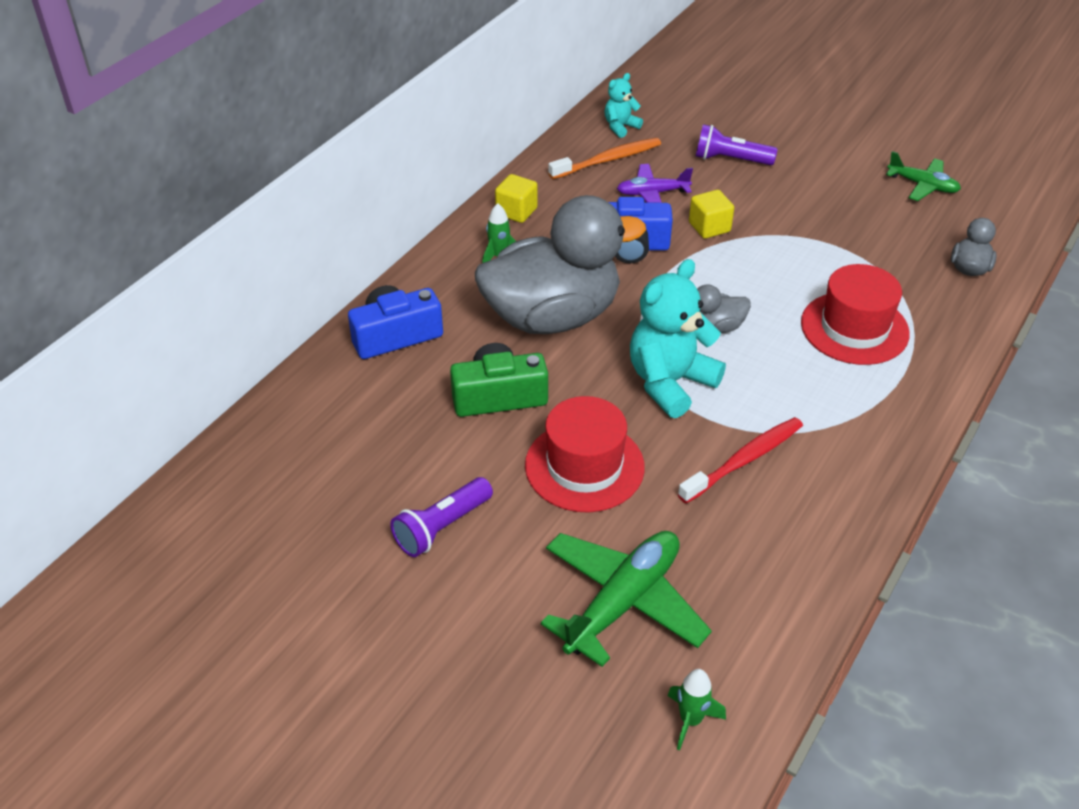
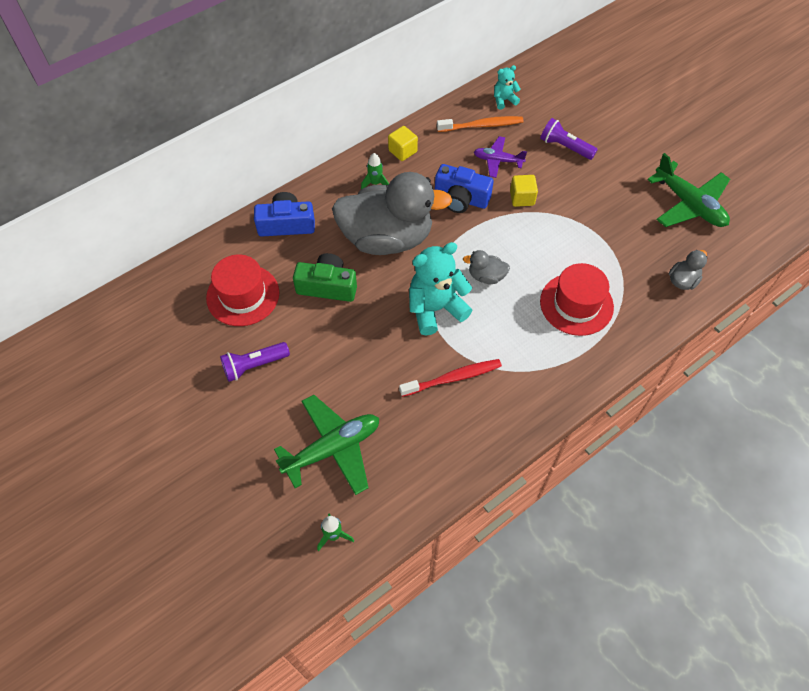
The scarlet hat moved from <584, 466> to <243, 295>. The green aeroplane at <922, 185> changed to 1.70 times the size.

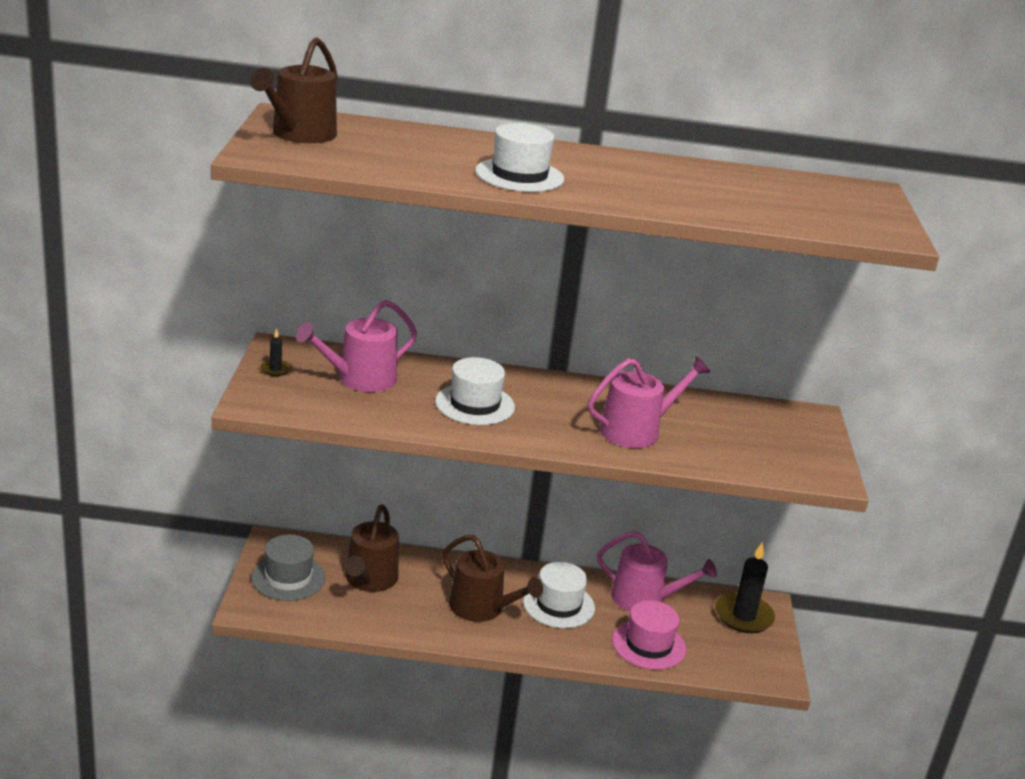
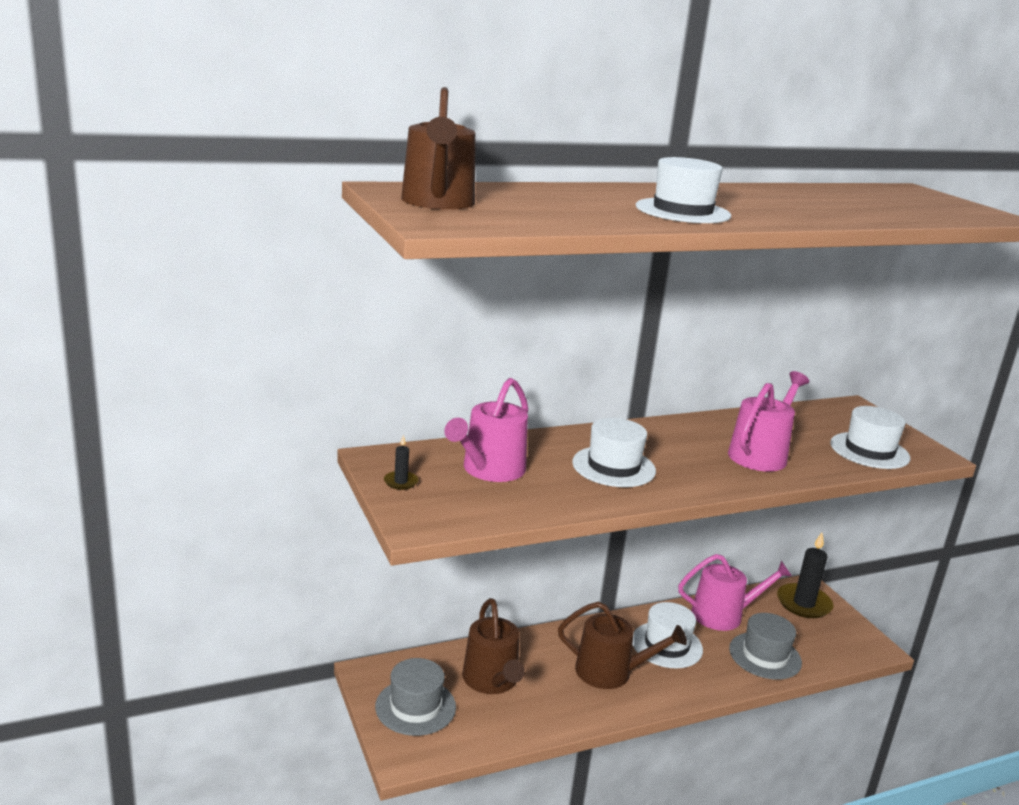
The rose-pink hat at <648, 644> became the ash-grey hat at <765, 656>. The pure white hat at <869, 451> appeared.

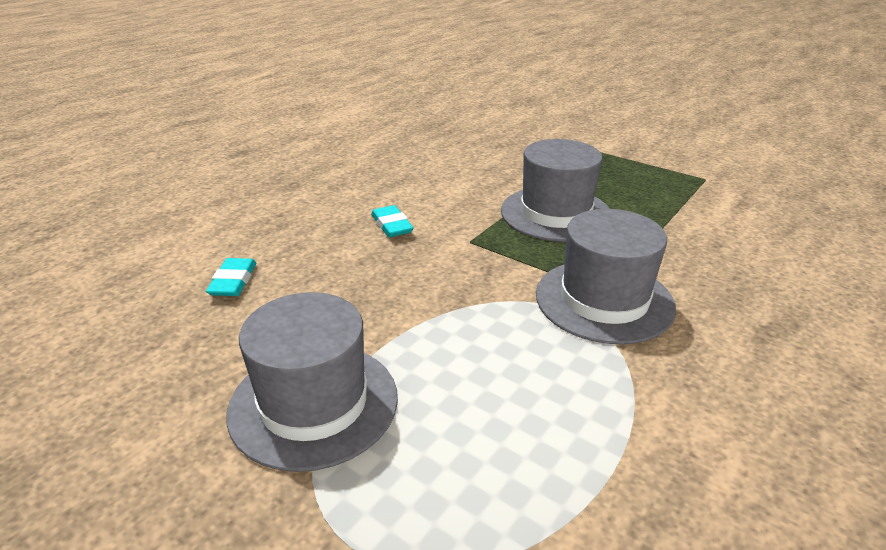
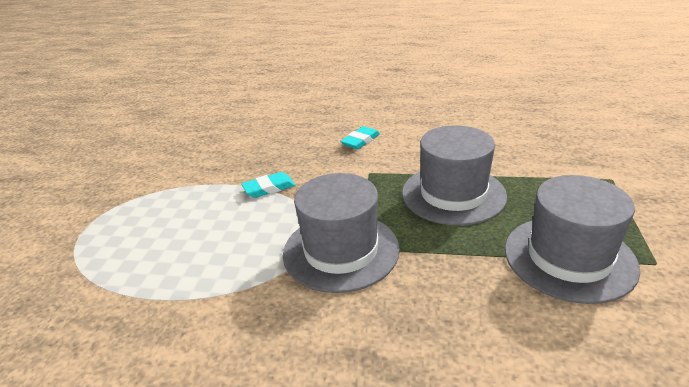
The teal gum eraser moved from <233, 281> to <269, 188>. The ash-grey hat moved from <314, 403> to <569, 257>.

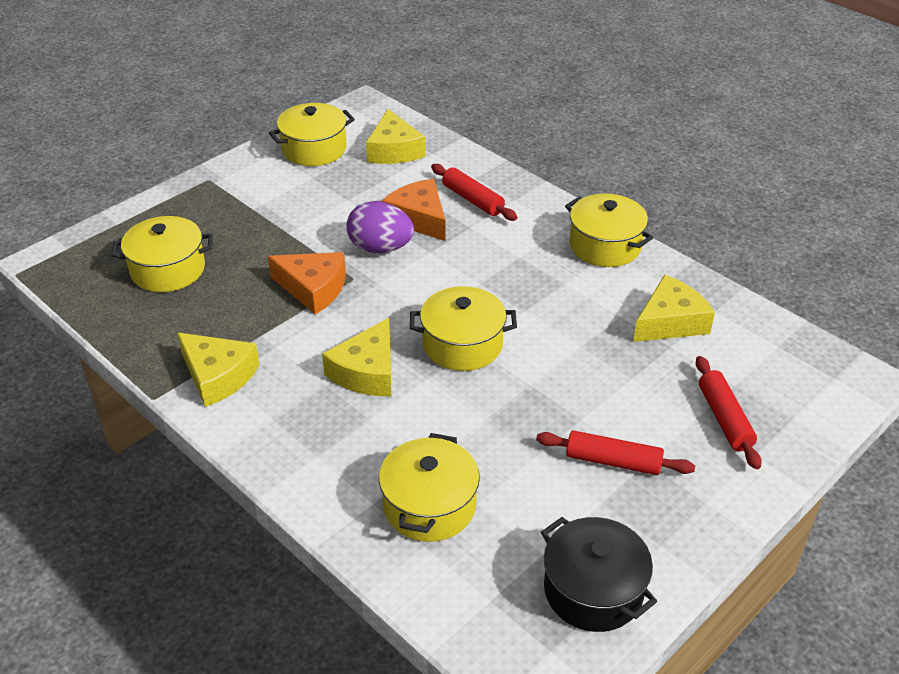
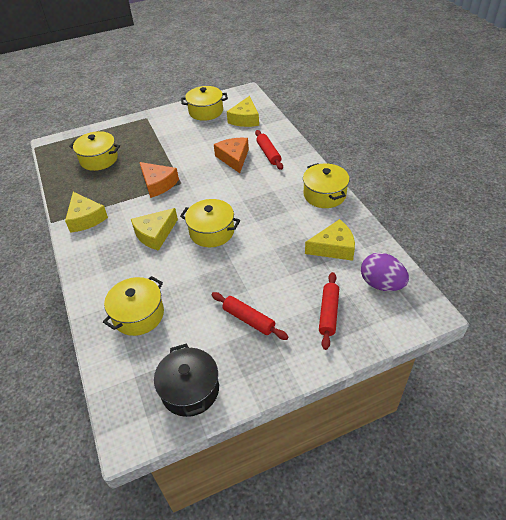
The royal purple toy egg moved from <380, 248> to <381, 284>.

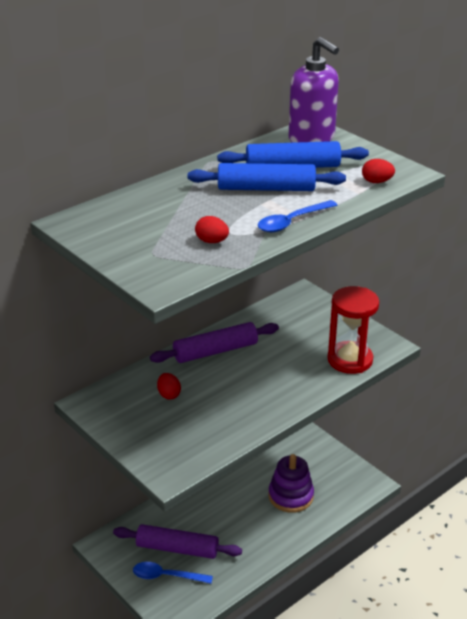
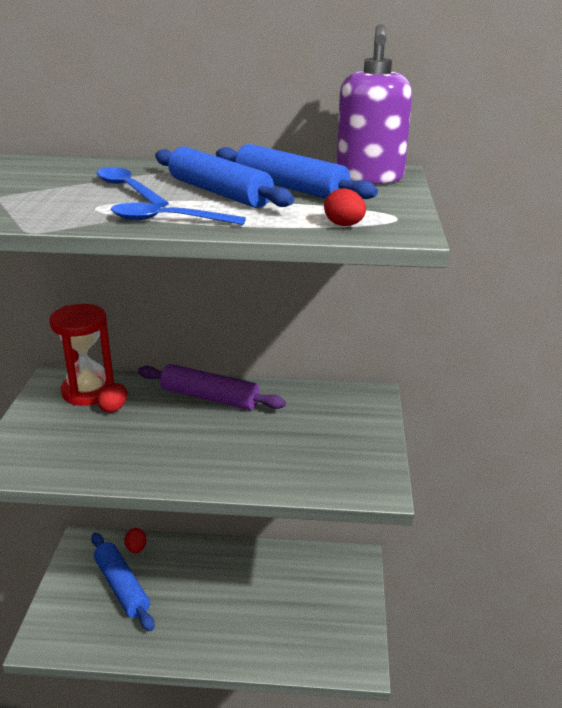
The royal purple dough roller at <177, 548> became the royal blue dough roller at <122, 587>. The royal blue teaspoon moved from <166, 576> to <127, 189>. The scarlet toy egg moved from <212, 241> to <136, 548>. The royal purple stacking toy at <290, 496> disappeared. The scarlet hourglass moved from <350, 360> to <88, 391>.

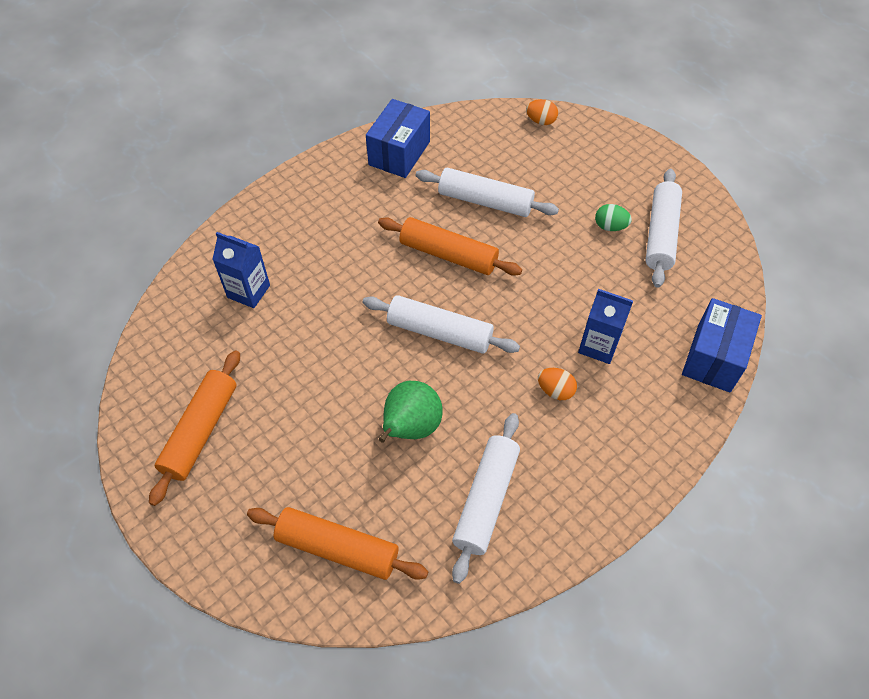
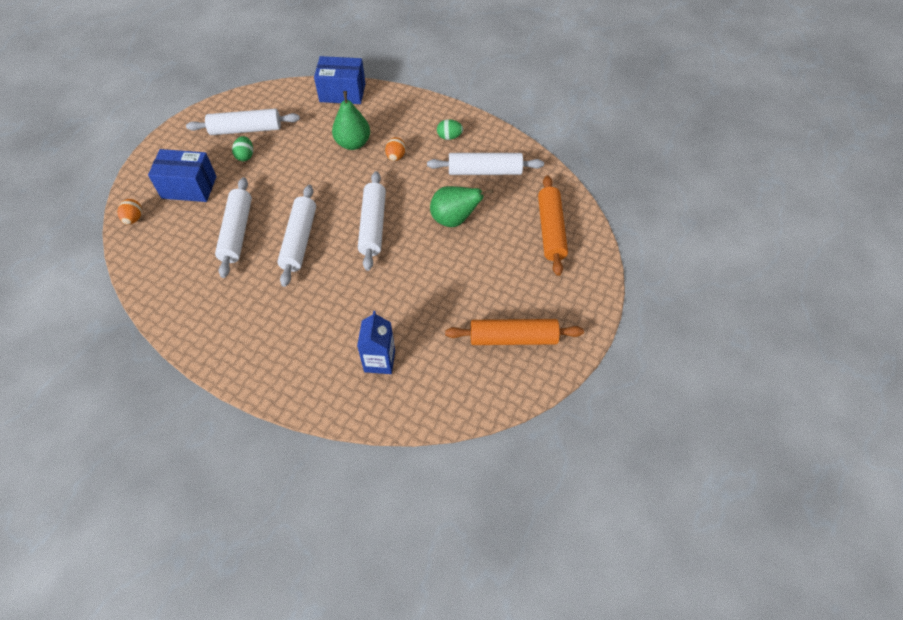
The royal blue box moved from <399, 153> to <189, 187>. The bright orange dough roller at <448, 255> became the pure white dough roller at <300, 240>. The royal blue juice carton at <598, 346> was replaced by the green pear fruit at <353, 143>. The green toy egg at <449, 137> appeared.

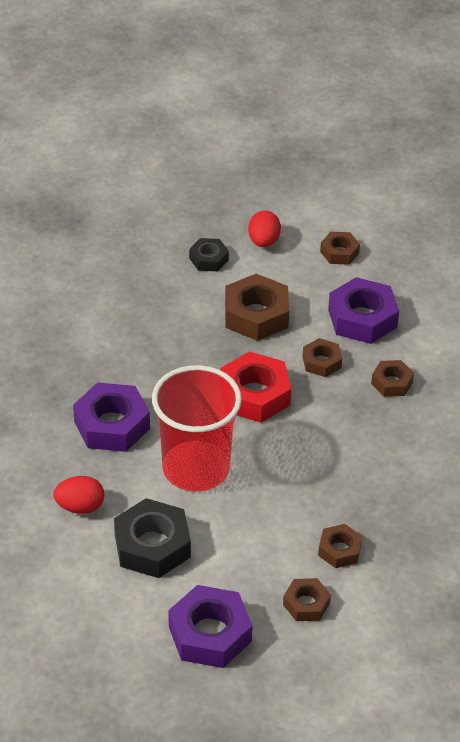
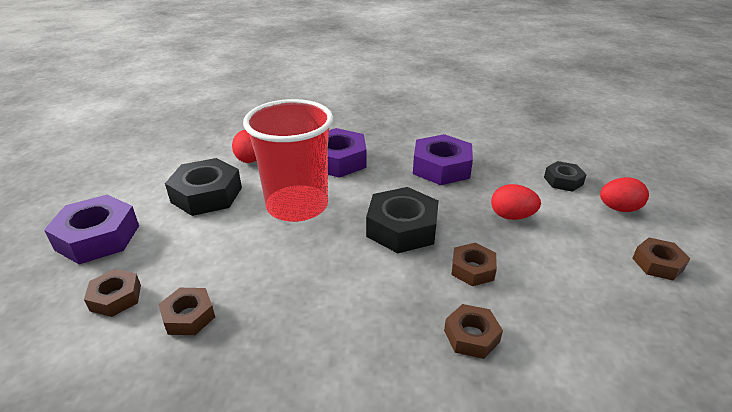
The scarlet hex nut at <254, 395> became the black hex nut at <402, 228>. The russet hex nut at <256, 315> was replaced by the scarlet toy egg at <511, 216>. The royal purple hex nut moved from <362, 318> to <441, 167>.

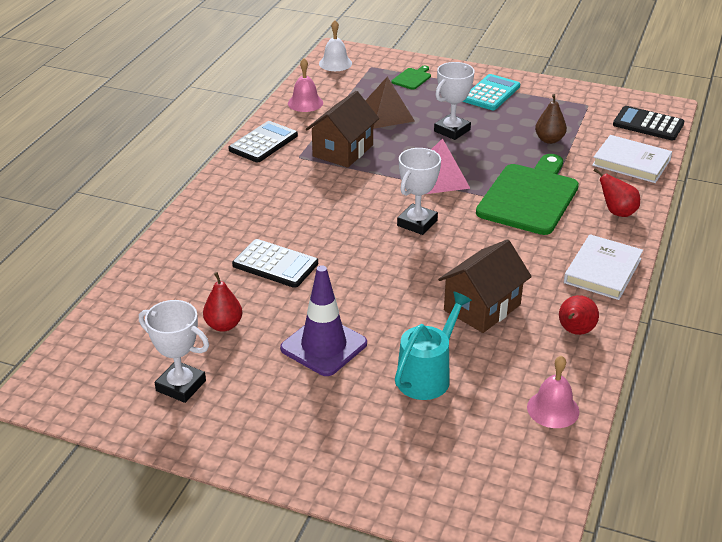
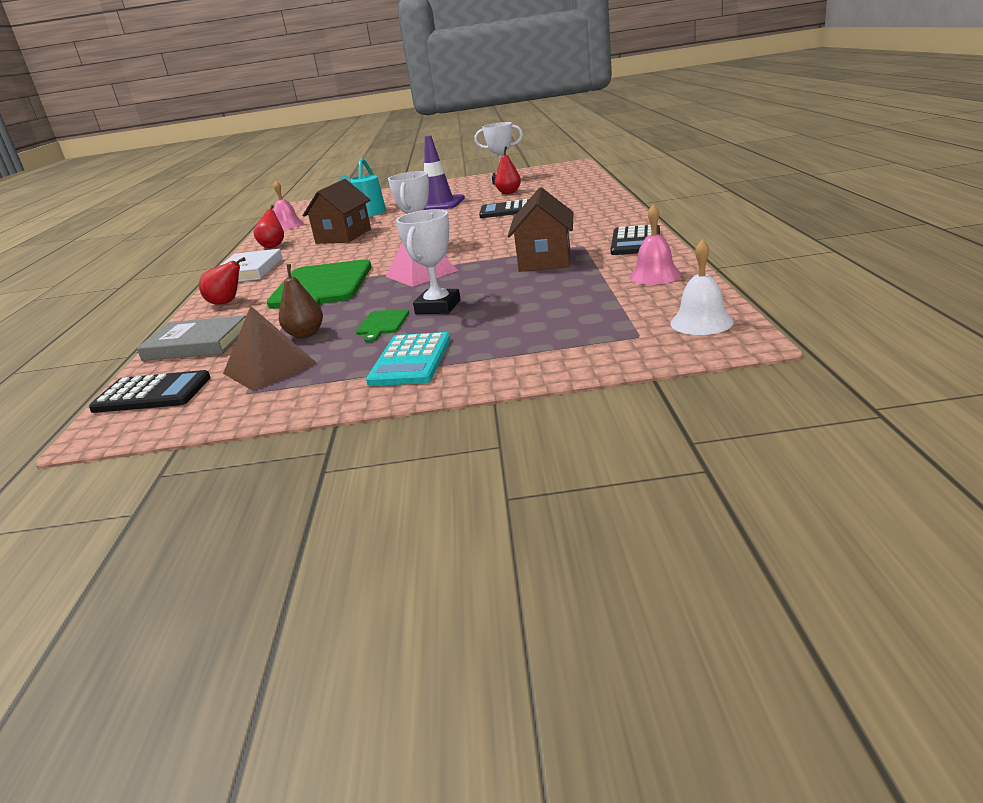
The russet pyramid shape moved from <386, 114> to <270, 368>. The green chopping board moved from <412, 78> to <382, 324>. The pure white hardback at <631, 162> became the ash-grey hardback at <196, 344>.

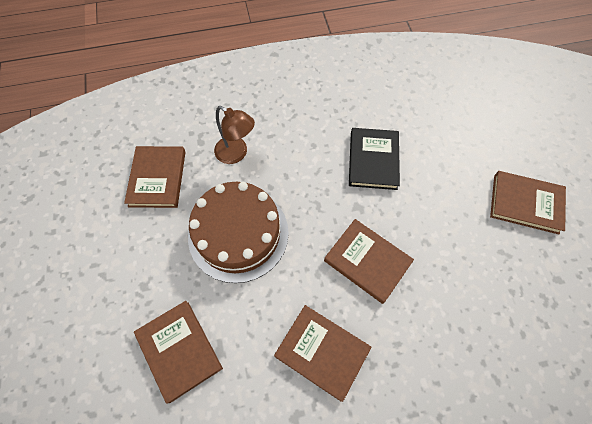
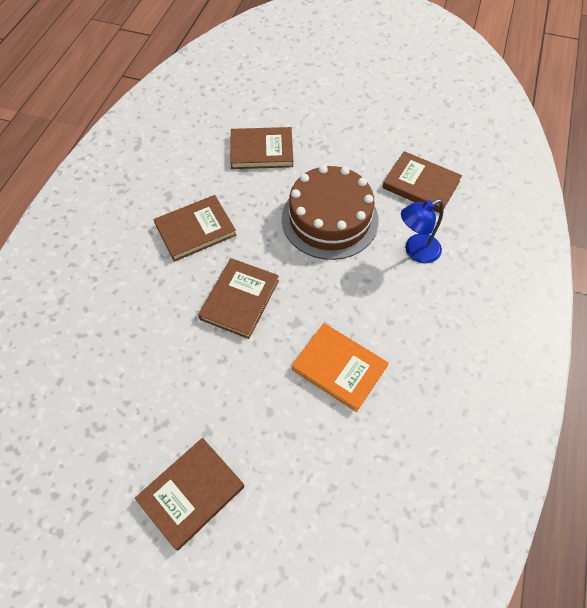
The russet lamp at <236, 154> became the royal blue lamp at <416, 251>. The russet hardback at <367, 261> turned 45 degrees counterclockwise. The black hardback at <373, 160> became the bright orange hardback at <339, 368>.

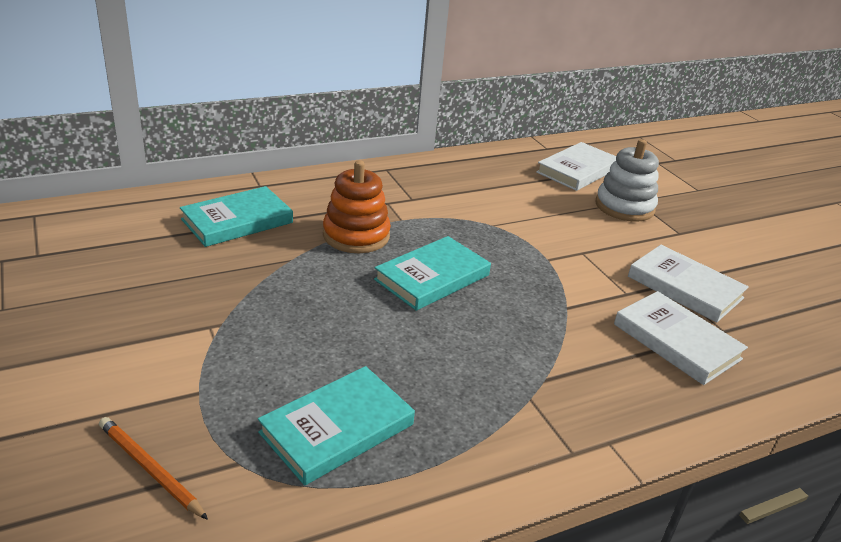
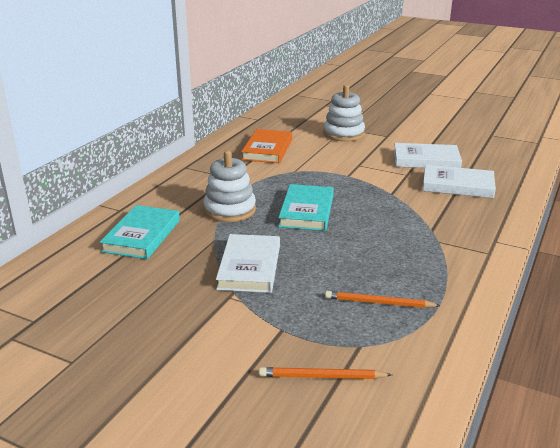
The teal hardback at <337, 428> was replaced by the bright orange pencil at <379, 303>. The bright orange stacking toy at <356, 235> became the pure white stacking toy at <230, 210>. The pure white hardback moved from <577, 170> to <249, 267>. The bright orange hardback at <267, 149> appeared.

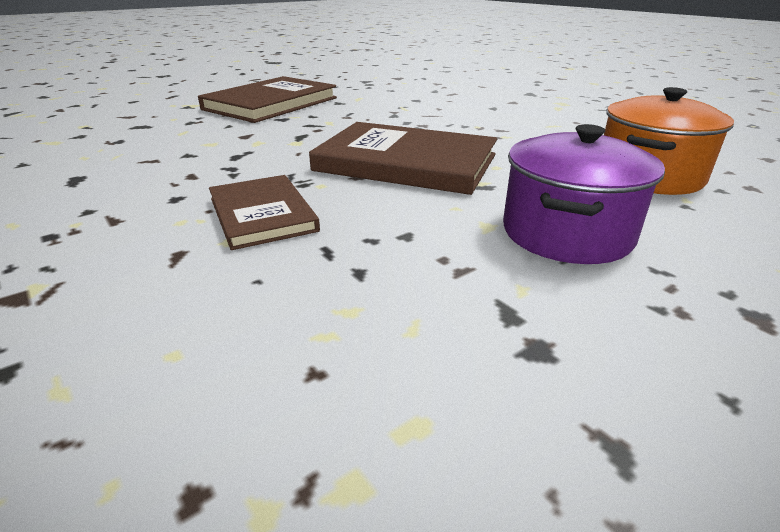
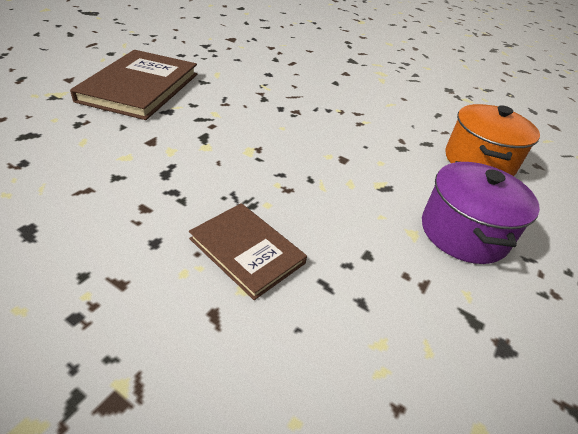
The russet hardback at <406, 163> disappeared.

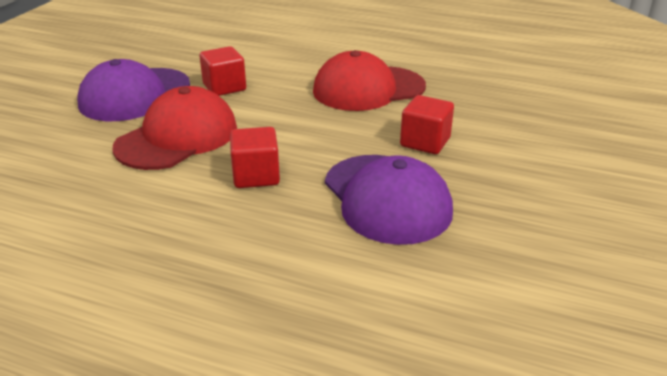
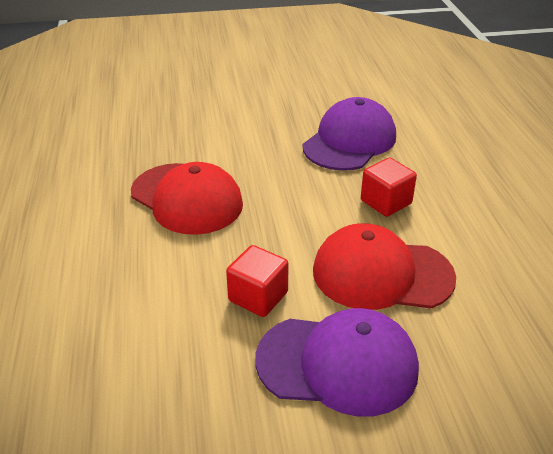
The scarlet solid cube at <425, 142> disappeared.

